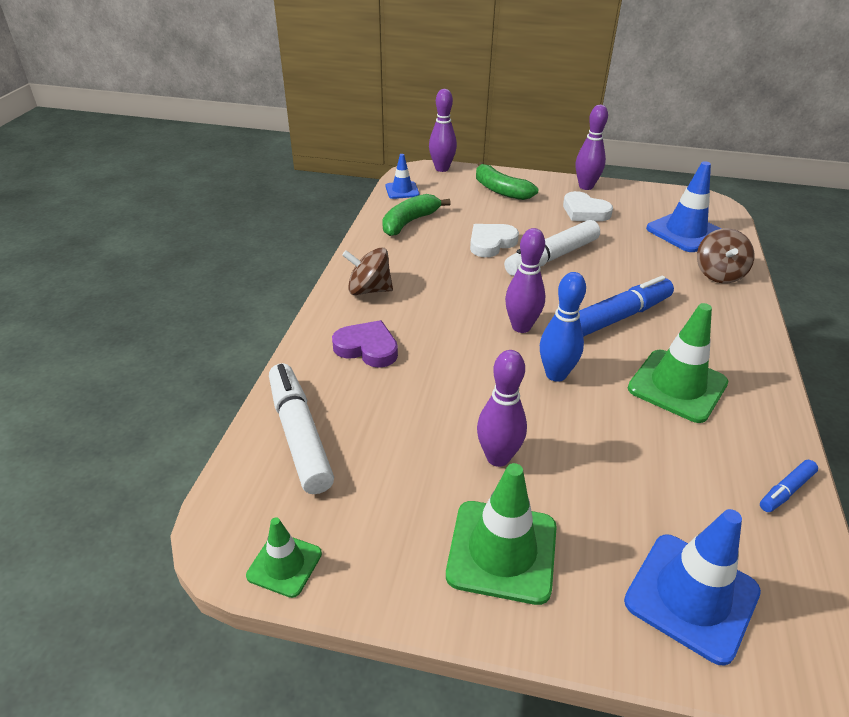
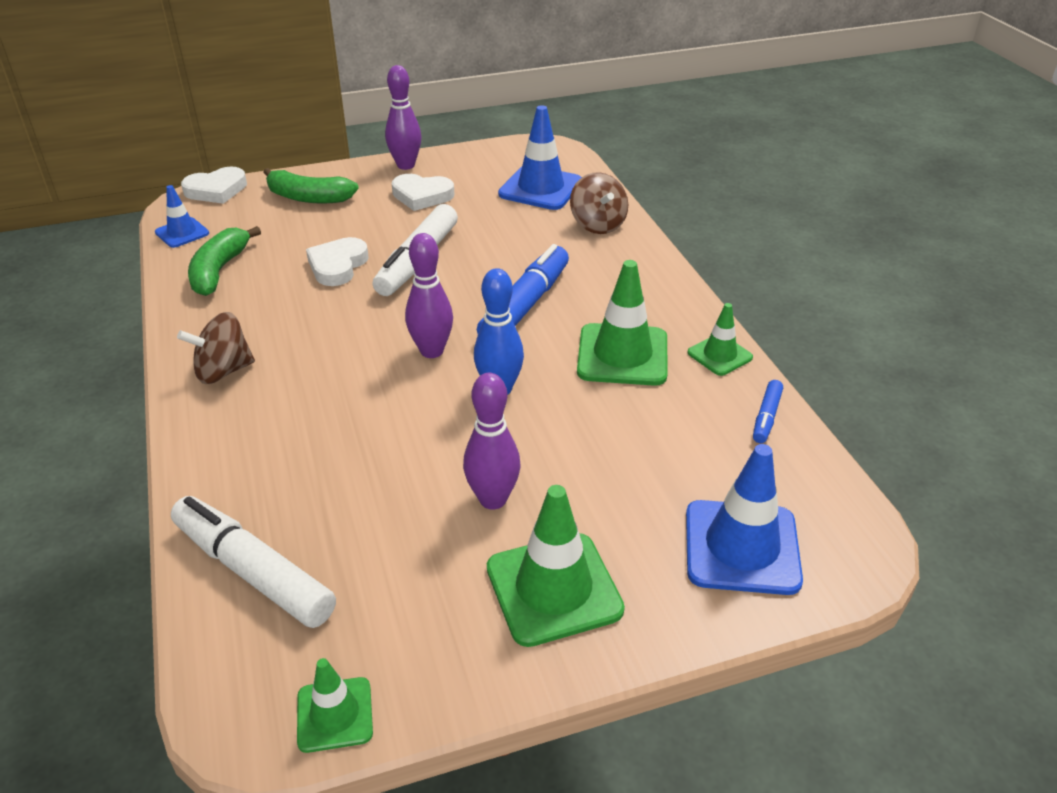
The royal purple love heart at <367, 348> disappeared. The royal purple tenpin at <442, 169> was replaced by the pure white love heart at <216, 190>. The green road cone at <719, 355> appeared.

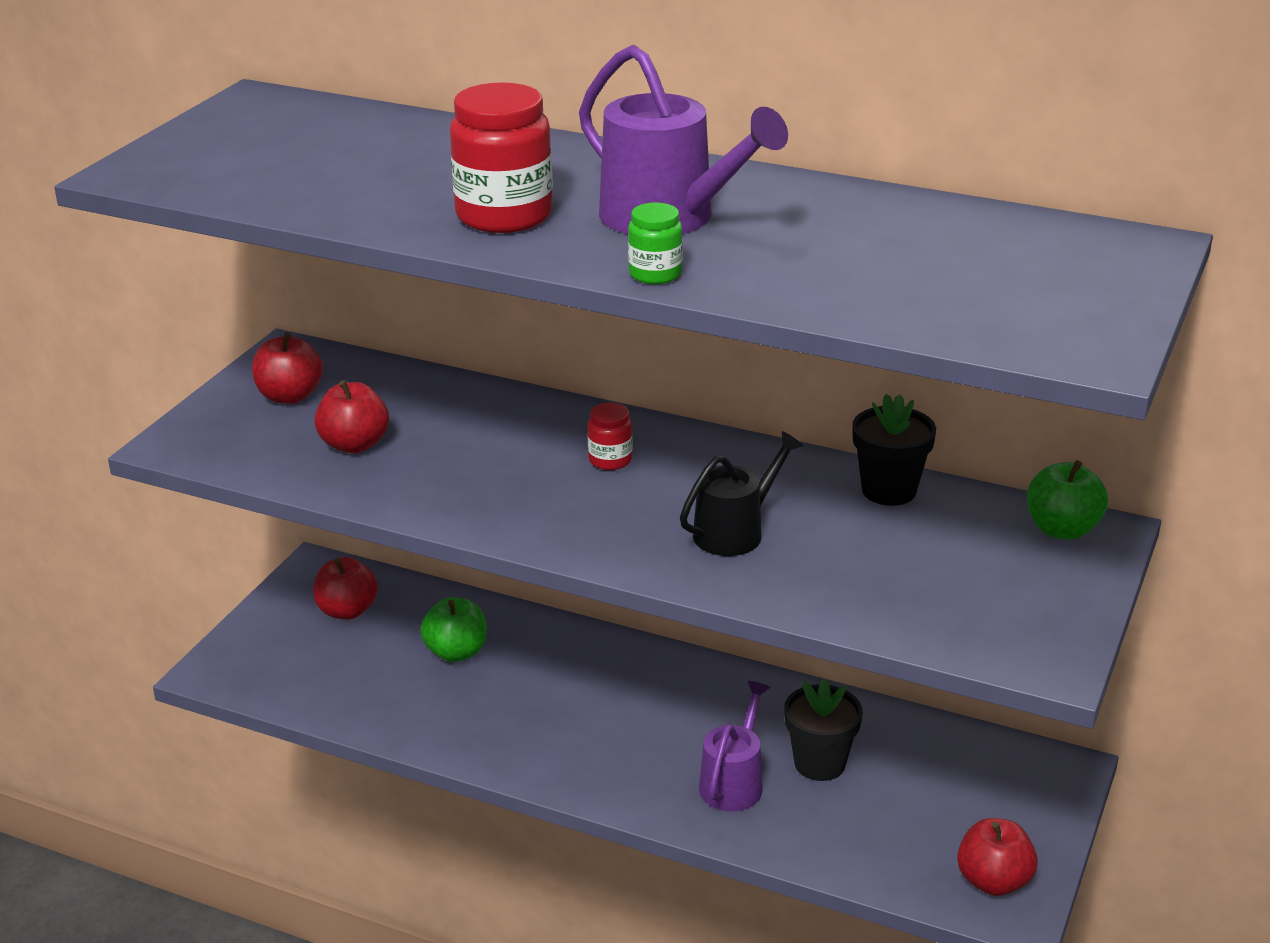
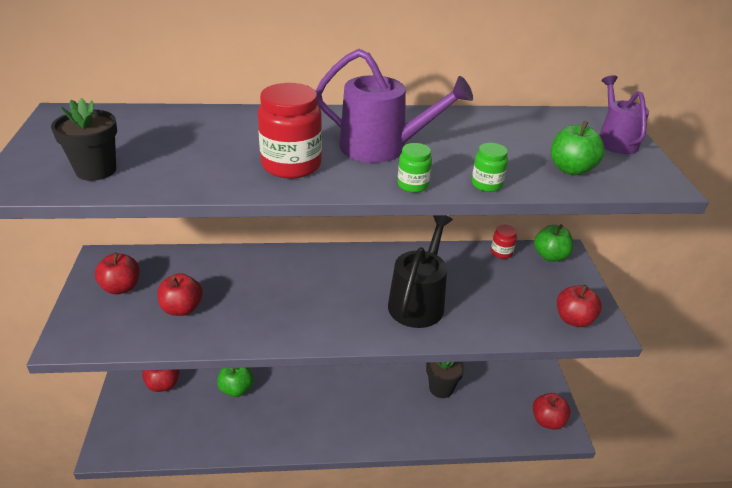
The scarlet jam jar moved from <610, 460> to <501, 252>. The black sprinkling can at <735, 532> changed to 1.55 times the size. The royal purple sprinkling can moved from <734, 782> to <615, 141>. The black potted plant moved from <889, 490> to <96, 170>. The green jam jar at <486, 184> appeared. The green toy apple at <571, 169> appeared. The scarlet toy apple at <573, 319> appeared.

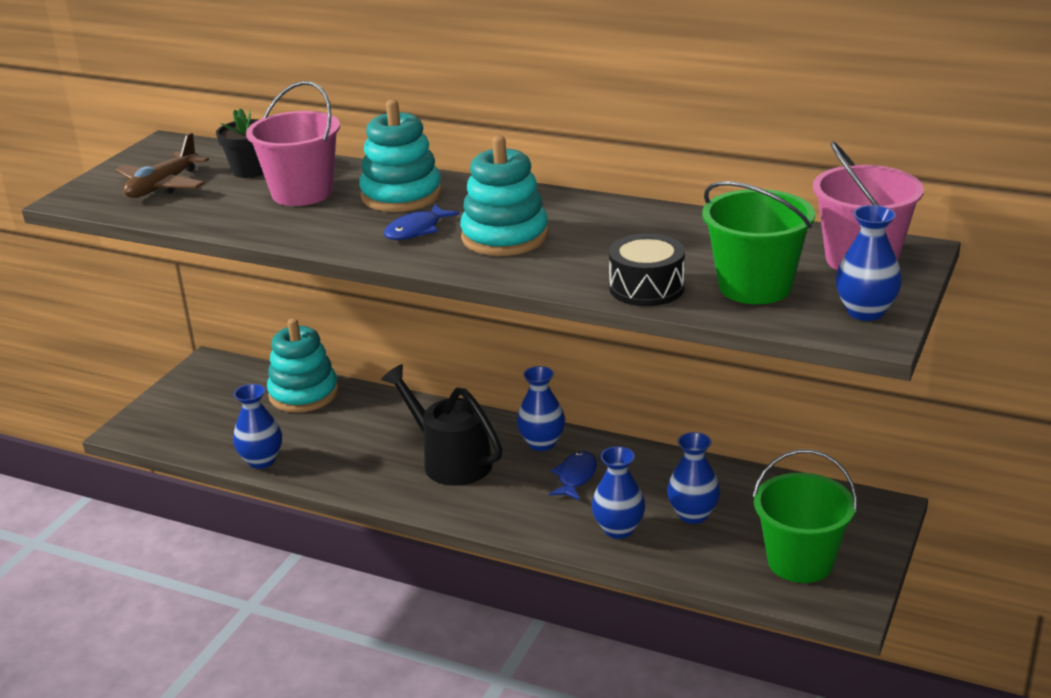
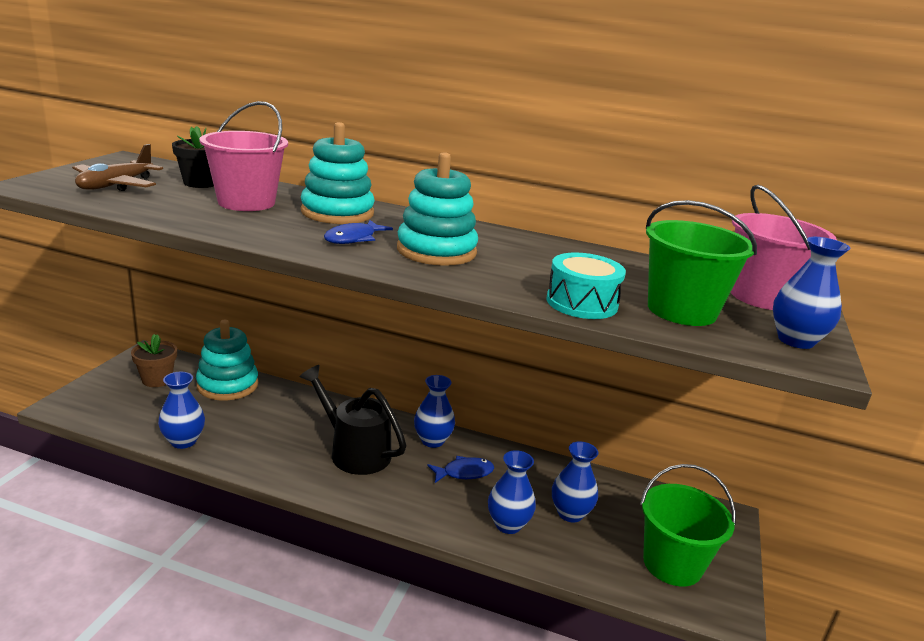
The royal blue fish figure at <575, 477> turned 60 degrees clockwise. The black toy drum at <646, 288> became the teal toy drum at <582, 303>. The russet potted plant at <157, 380> appeared.

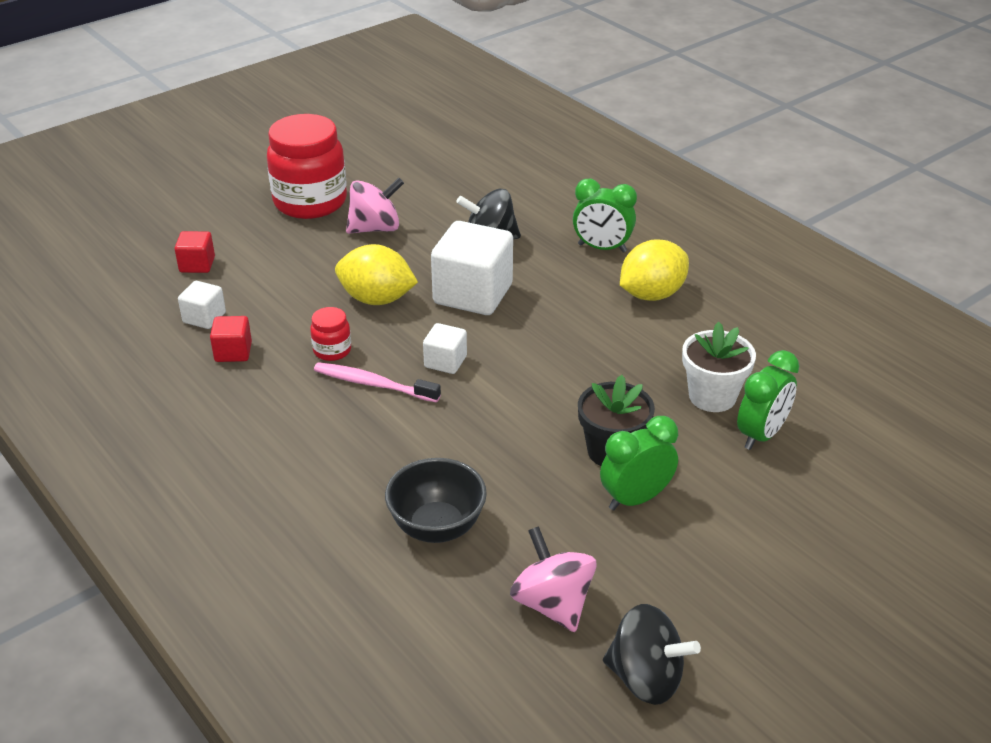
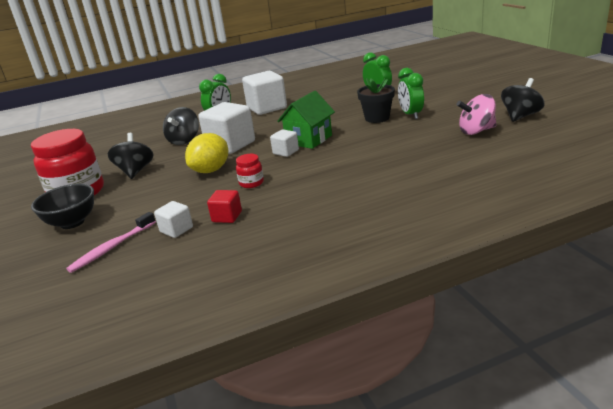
The scarlet solid cube at <197, 265> disappeared. The rose-pink toothbrush moved from <373, 384> to <112, 247>. The rose-pink whirligig at <375, 228> became the black whirligig at <135, 171>. The black serving bowl moved from <437, 527> to <72, 222>. The yellow lemon at <651, 294> was replaced by the pure white solid cube at <267, 108>. The pure white potted plant at <712, 396> disappeared. The green cottage at <309, 139> appeared.

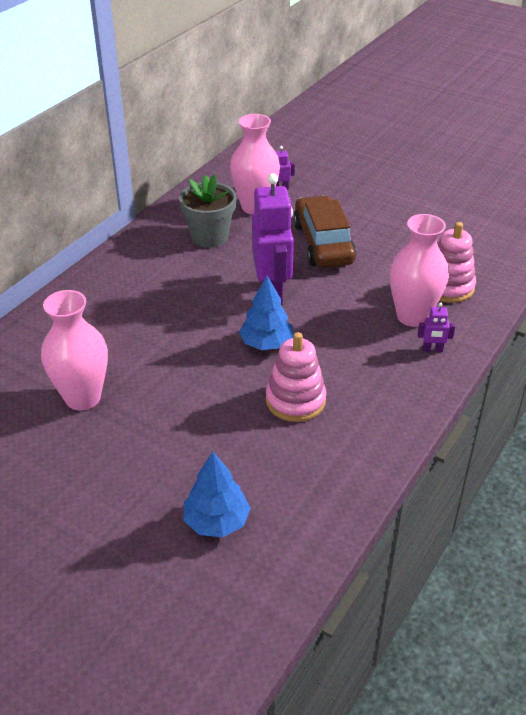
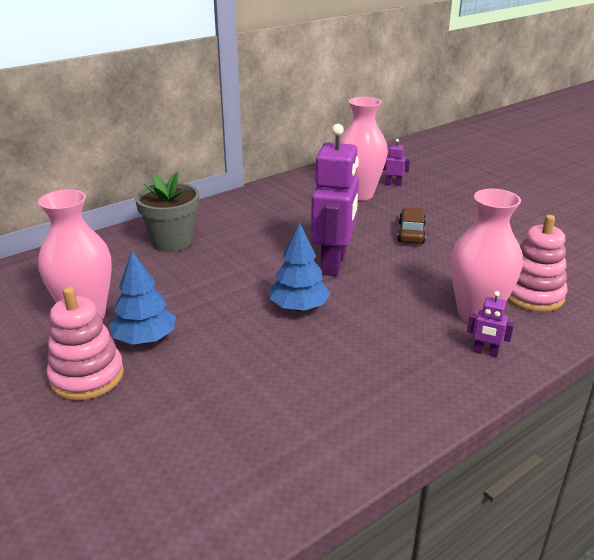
The ash-grey potted plant moved from <209, 237> to <172, 242>. The royal blue tree moved from <217, 521> to <145, 339>. The rose-pink stacking toy moved from <295, 401> to <87, 376>. The russet automobile at <323, 243> changed to 0.55 times the size.

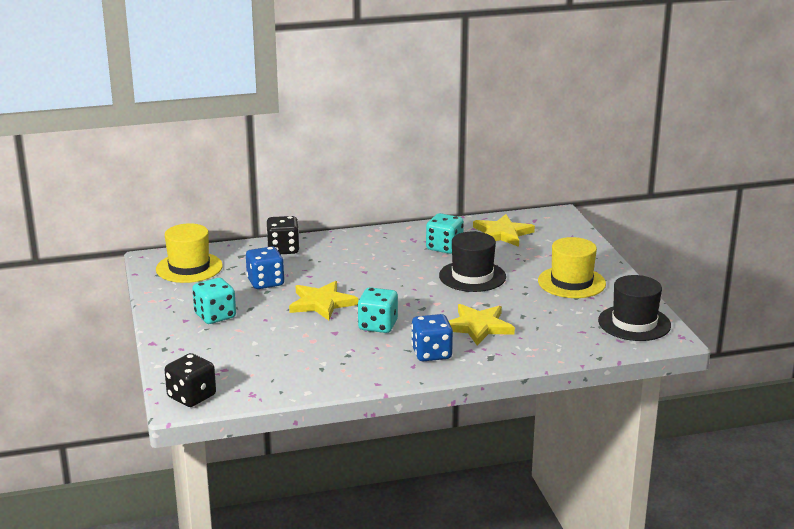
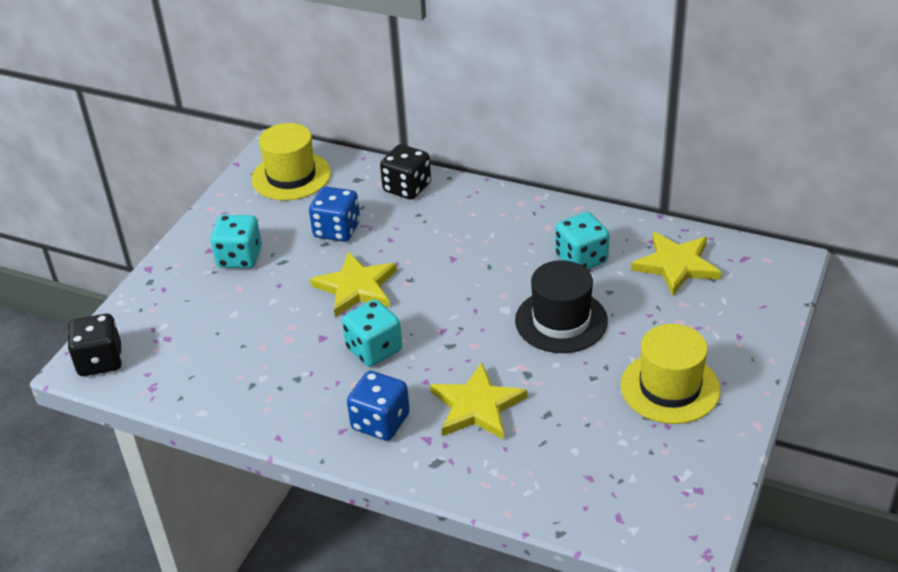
The black hat at <634, 323> disappeared.

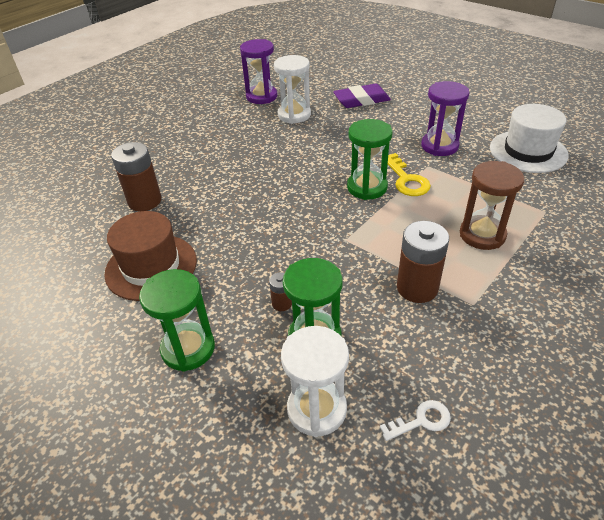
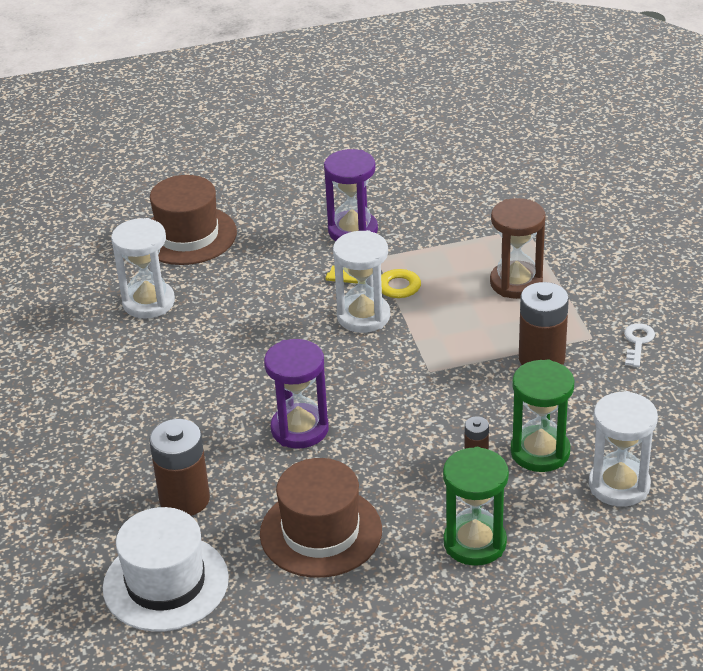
The royal purple hourglass moved from <261, 96> to <299, 429>. The royal purple gum eraser at <361, 100> was replaced by the russet hat at <188, 235>. The green hourglass at <367, 187> became the pure white hourglass at <363, 316>. The pure white latchkey moved from <421, 420> to <637, 342>. The pure white hat moved from <528, 151> to <166, 583>.

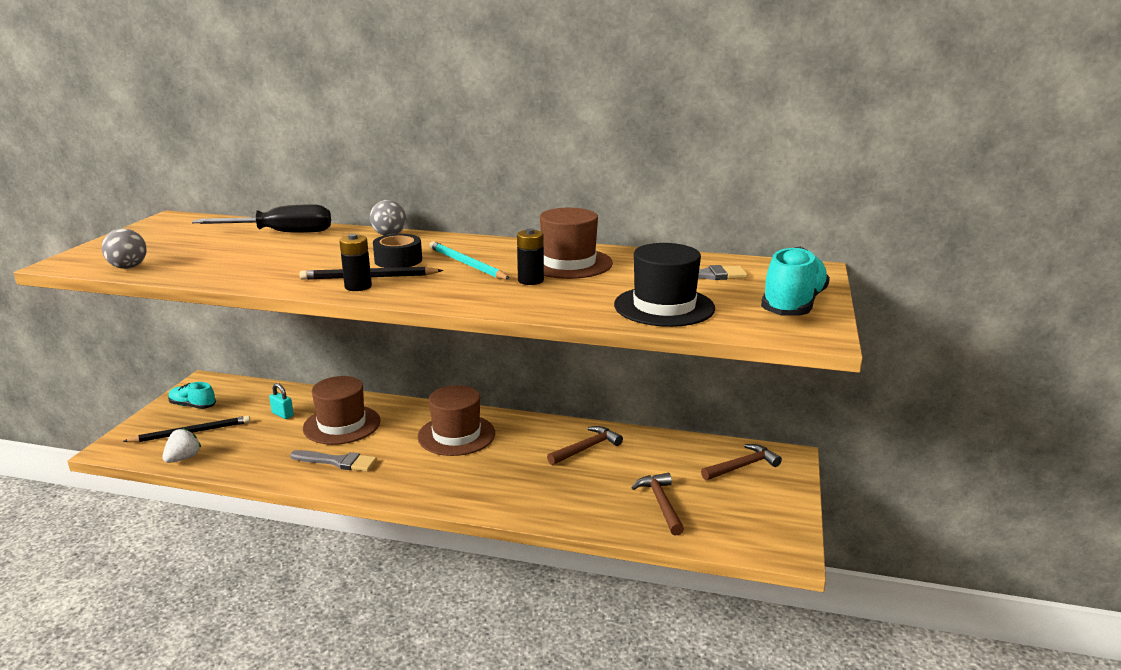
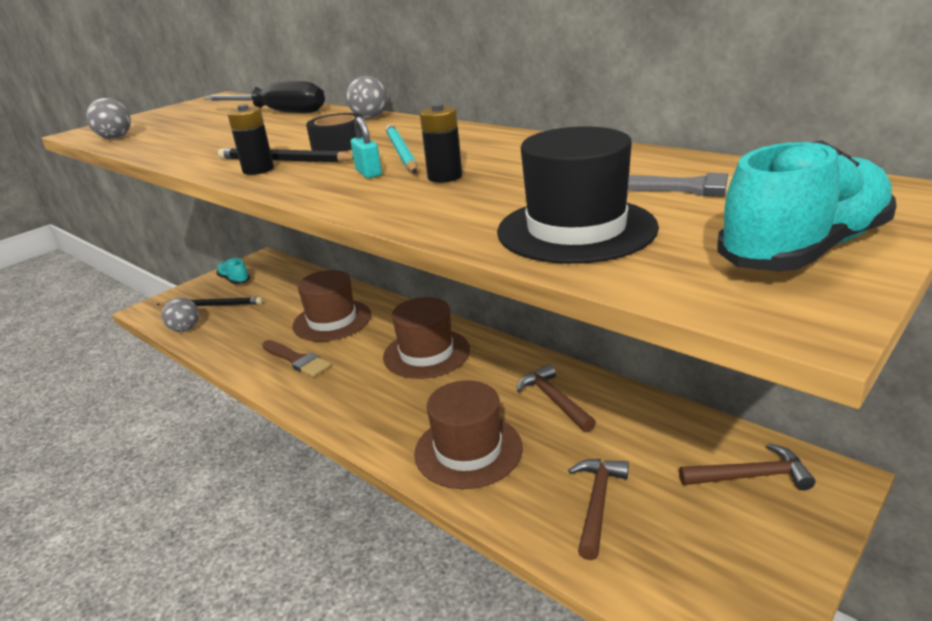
The pure white berry at <183, 458> was replaced by the ash-grey sphere at <185, 329>. The teal small lock moved from <282, 414> to <368, 173>. The ash-grey paintbrush at <337, 462> became the russet paintbrush at <297, 360>. The russet hat moved from <568, 263> to <468, 450>. The russet carpenter's hammer at <586, 448> turned 105 degrees counterclockwise.

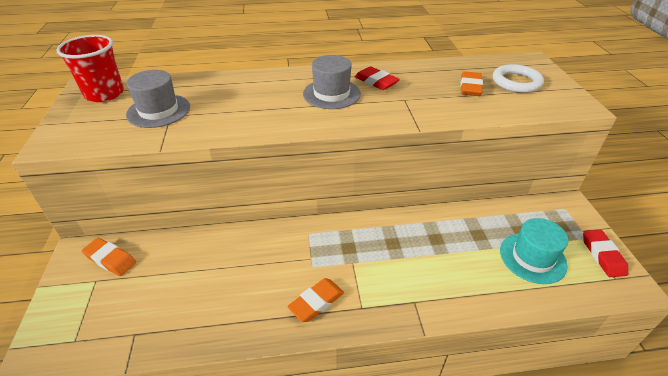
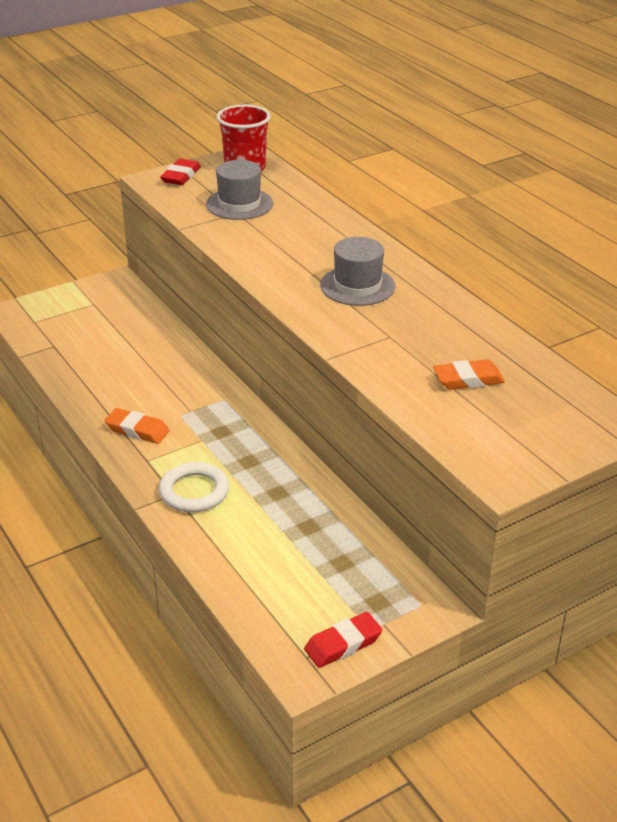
The bright orange gum eraser at <110, 259> disappeared. The scarlet gum eraser moved from <376, 82> to <181, 176>. The pure white torus moved from <516, 82> to <194, 491>. The teal hat at <532, 257> disappeared.

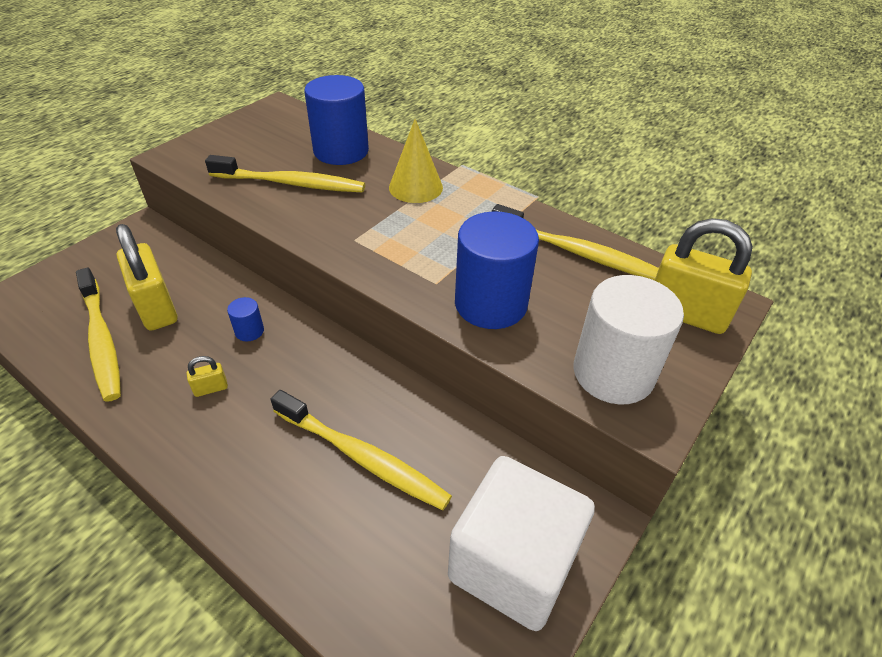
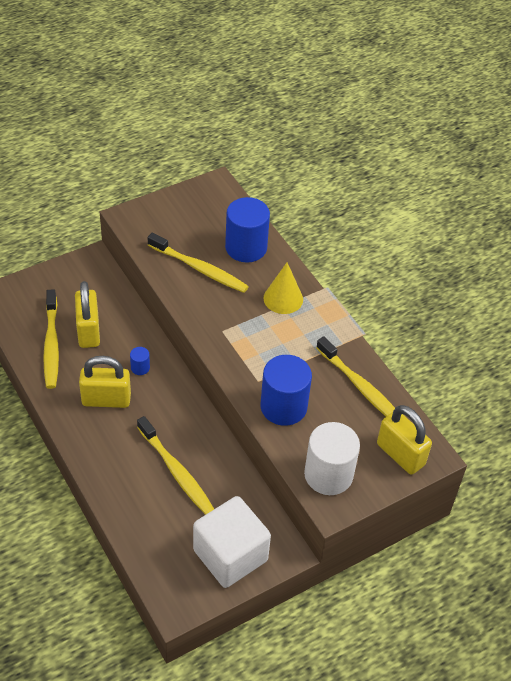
The yellow small lock at <211, 388> changed to 2.33 times the size.

